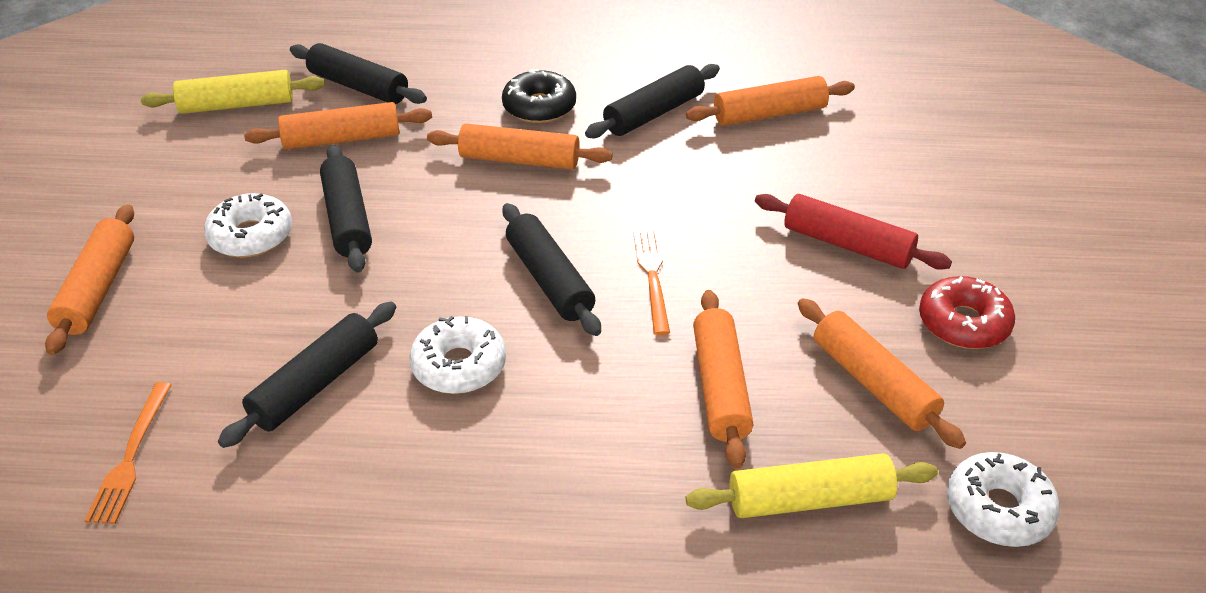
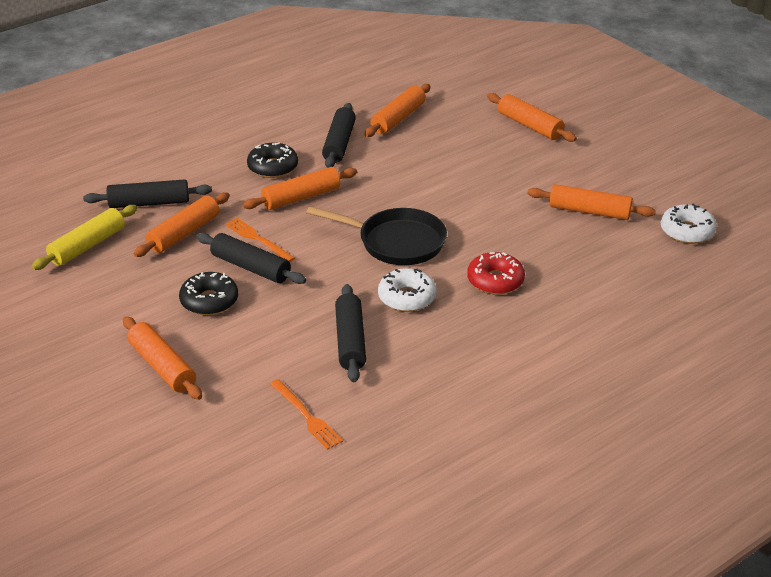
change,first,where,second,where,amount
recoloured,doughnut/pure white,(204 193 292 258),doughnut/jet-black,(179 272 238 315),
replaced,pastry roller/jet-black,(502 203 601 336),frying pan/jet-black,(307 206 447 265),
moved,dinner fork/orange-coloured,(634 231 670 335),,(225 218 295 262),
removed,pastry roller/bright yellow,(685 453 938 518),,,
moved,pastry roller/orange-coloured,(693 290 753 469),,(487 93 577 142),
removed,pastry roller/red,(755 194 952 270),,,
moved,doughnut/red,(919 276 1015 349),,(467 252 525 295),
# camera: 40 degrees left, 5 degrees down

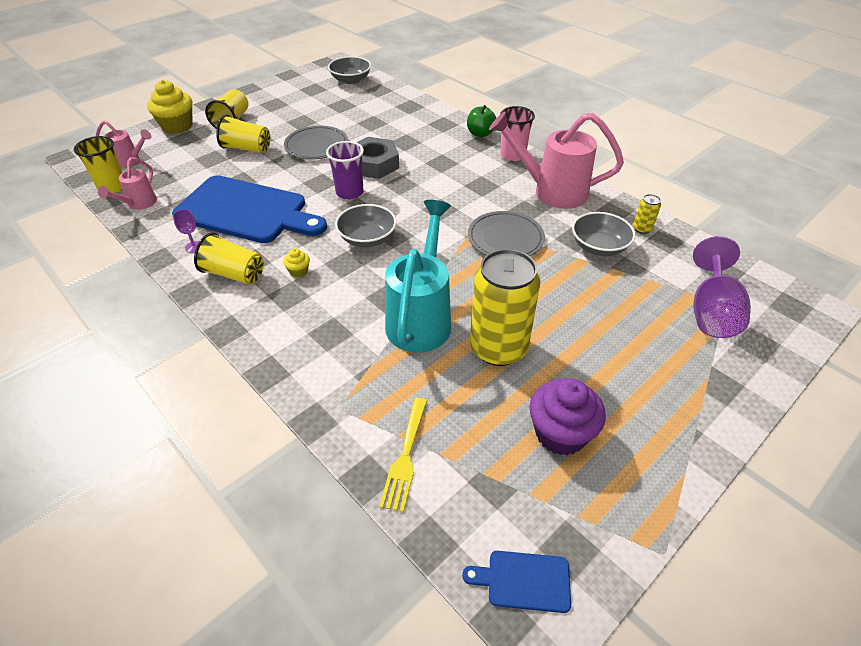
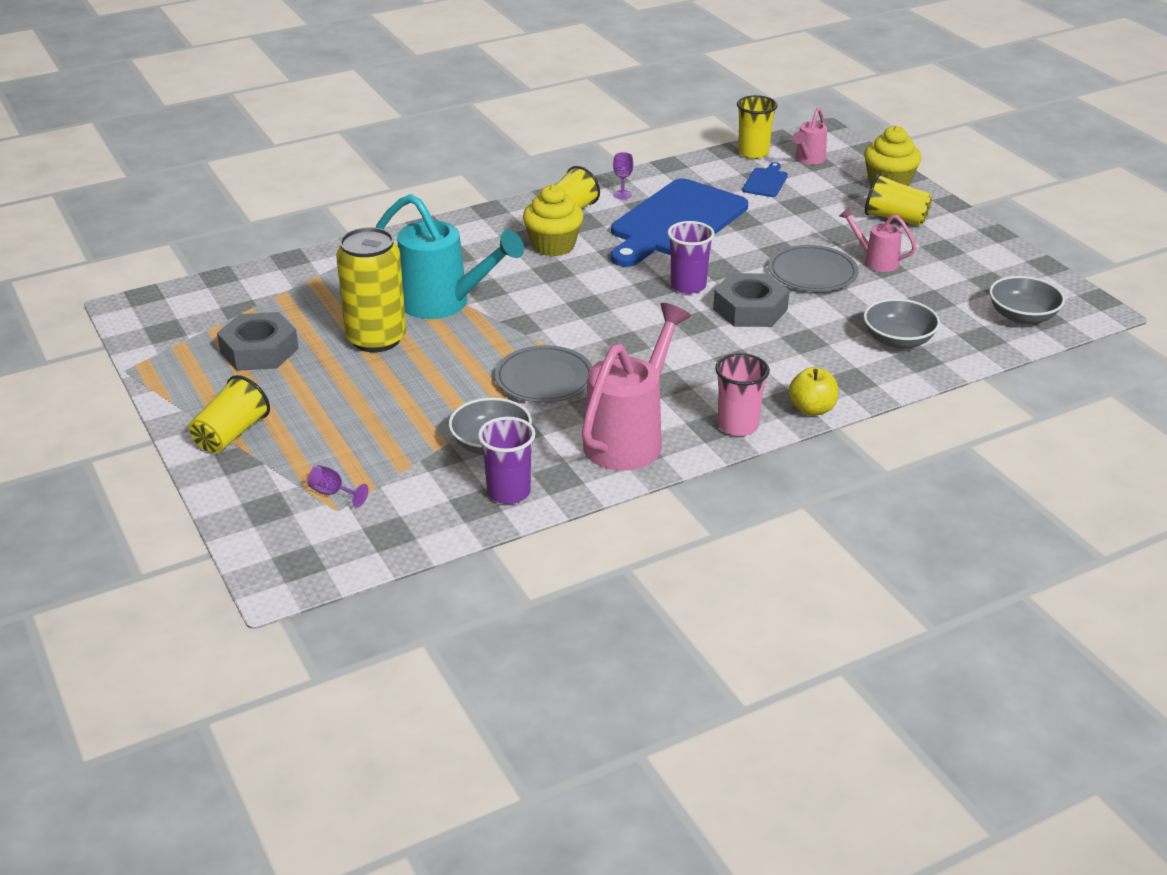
change,first,where,second,where,amount
moved,watering pot/pink,(98 157 157 210),,(839 207 917 272),
moved,cup/bright yellow,(216 115 270 153),,(189 375 270 453),
resized,muffin/bright yellow,(283 248 310 277),,(523 185 583 256),x2.18
moved,bowl/ash-grey,(335 204 396 247),,(863 299 940 349),
removed,dinner fork/bright yellow,(379 398 427 512),,,
moved,bread board/cobalt,(462 551 571 613),,(742 162 788 197),
recoloured,toy apple/leaf-green,(467 105 496 137),toy apple/bright yellow,(789 367 838 416),
replaced,muffin/royal purple,(530 378 606 455),nut/ash-grey,(217 312 299 371),
replaced,soda can/bright yellow,(633 194 661 234),cup/royal purple,(478 417 535 504),
resized,chalice/royal purple,(693 236 751 338),,(307 465 368 507),x0.43
# camera: 105 degrees right, 10 degrees down

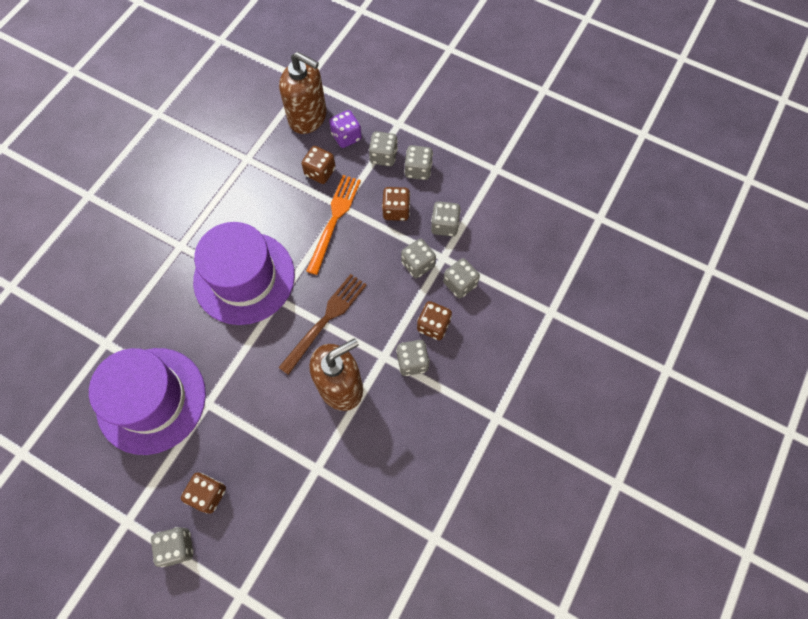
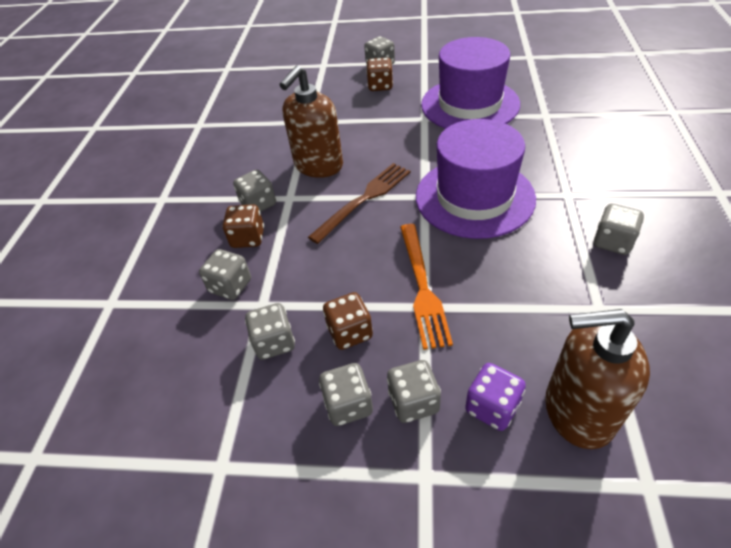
change,first,where,second,where,amount
turned,dinner fork/brown,(278 274 367 375),,(308 163 411 244),150 degrees counterclockwise
removed,dice/brown,(301 146 336 184),,,
moved,dice/ash-grey,(401 239 436 278),,(594 204 644 255),
# camera: 160 degrees right, 20 degrees down

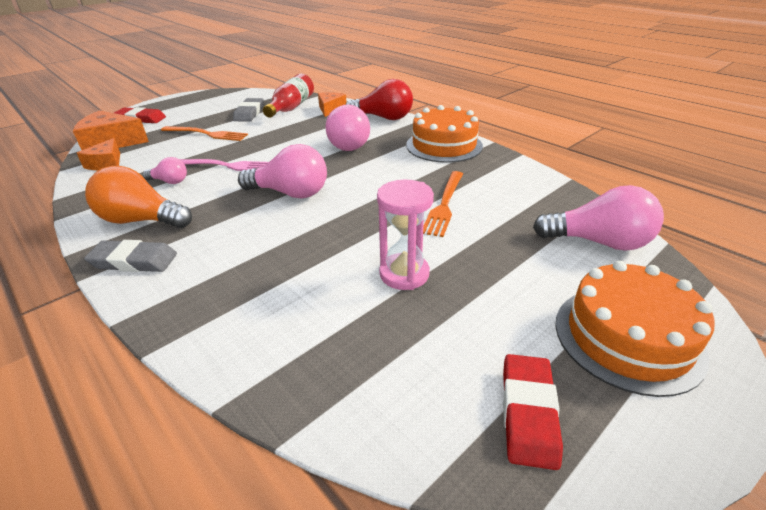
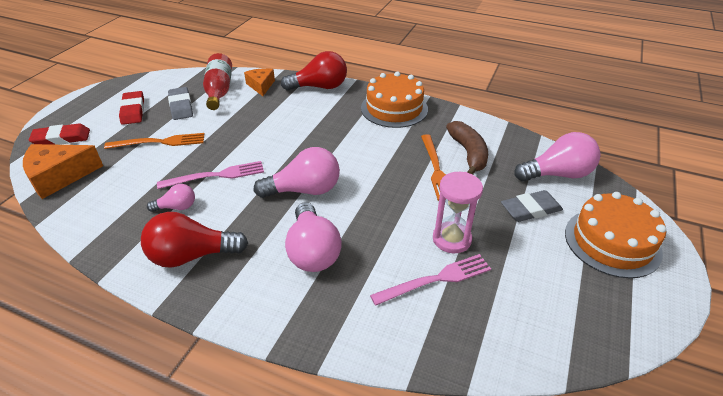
change,first,where,second,where,amount
removed,cheese/orange-coloured,(77 138 120 170),,,
moved,pencil eraser/ash-grey,(84 240 177 272),,(501 190 563 222),
recoloured,bulb/orange-coloured,(85 166 192 228),bulb/red,(141 212 248 268),
moved,bulb/pink,(325 104 370 151),,(285 202 342 272),
moved,pencil eraser/red,(503 354 563 470),,(119 91 144 125),
added,,,dinner fork/pink,(370 254 491 306),
added,,,banana/brown,(446 121 488 175),
# camera: 25 degrees left, 5 degrees up

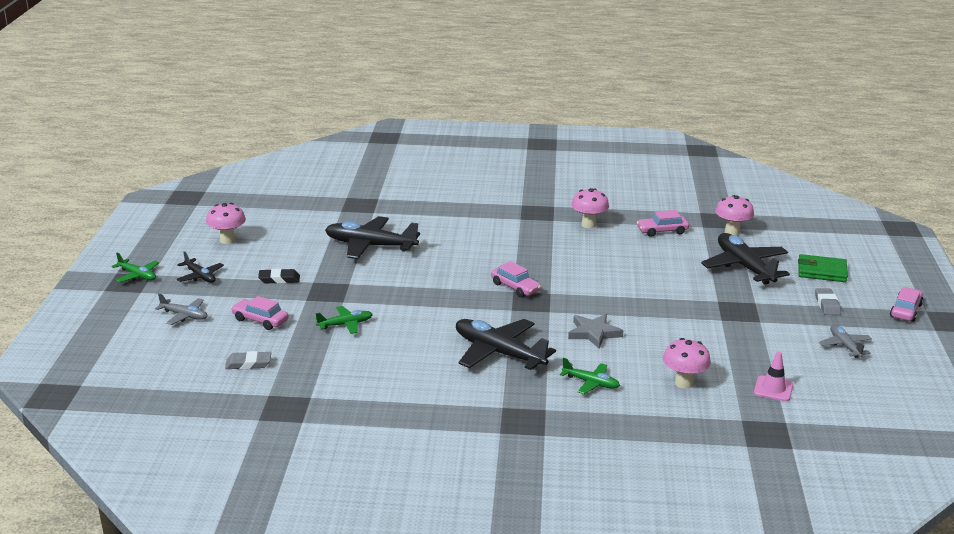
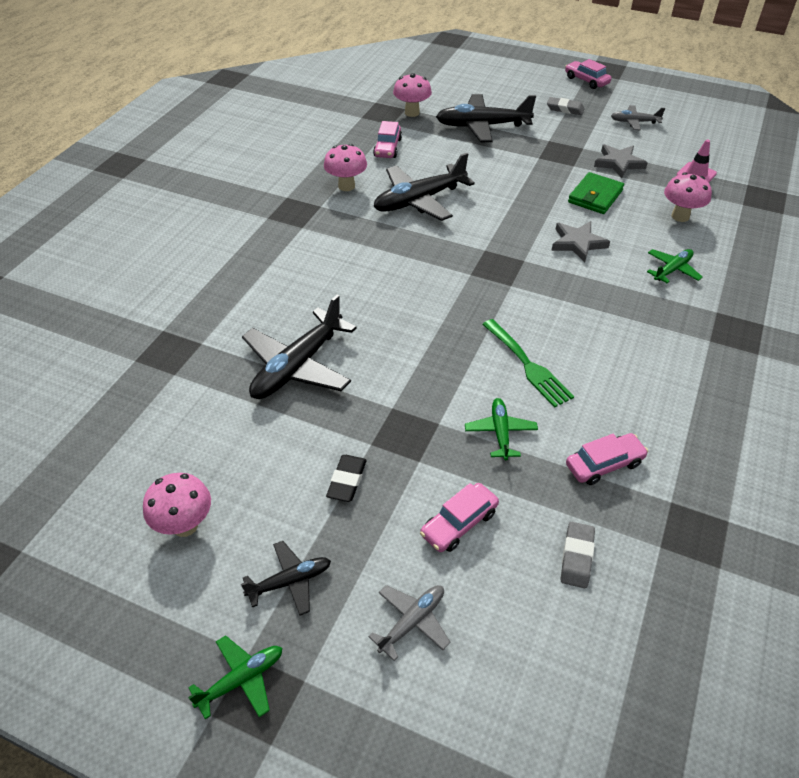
change,first,where,second,where,amount
moved,plane/jet-black,(456 319 556 370),,(374 153 475 221),
moved,automobile/pink,(491 261 541 297),,(566 433 648 485),
moved,wallet/leaf-green,(798 254 848 282),,(568 172 624 214),
added,,,dinner fork/leaf-green,(482 319 574 408),
added,,,five-pointed star/ash-grey,(594 144 648 178),
# camera: 70 degrees left, 20 degrees up

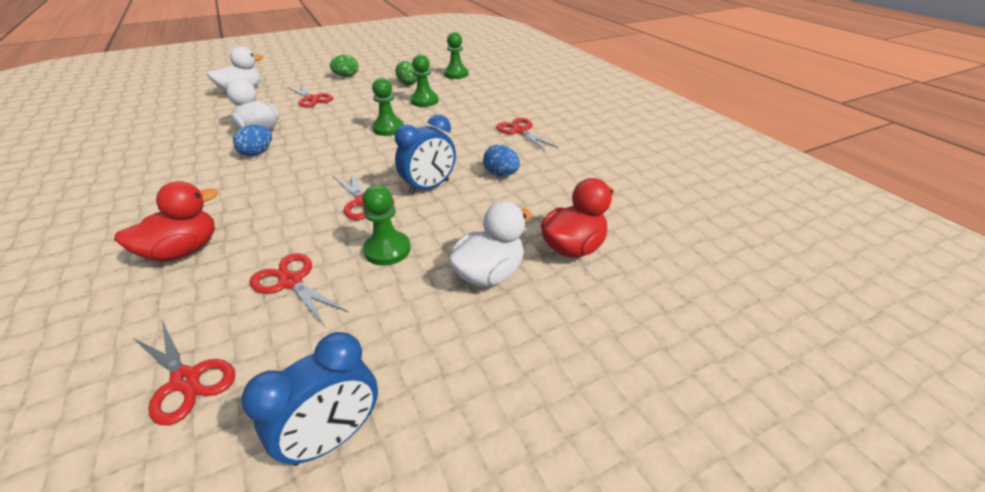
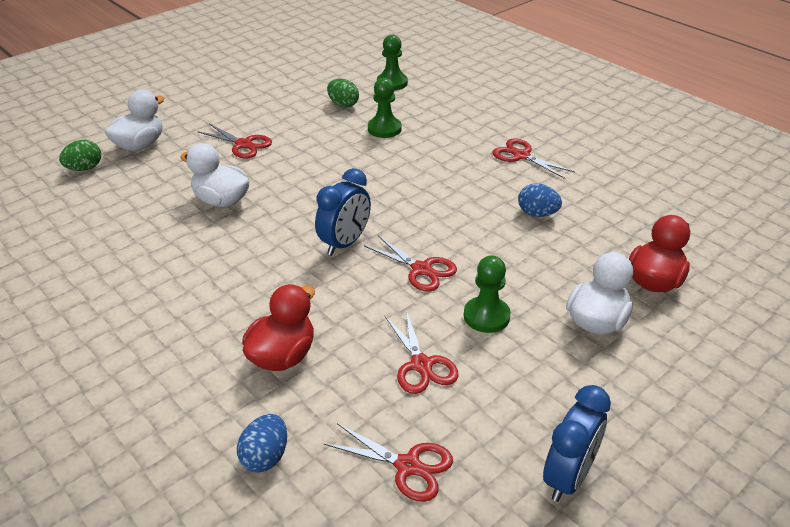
change,first,where,second,where,amount
moved,egg/cobalt,(233 125 272 156),,(237 414 287 473),
turned,pair of scissors/red,(249 253 348 326),,(384 310 459 394),135 degrees counterclockwise
moved,egg/leaf-green,(330 55 359 77),,(59 140 101 171),
removed,pawn/leaf-green,(372 78 404 136),,,
moved,alarm clock/cobalt,(395 114 456 195),,(315 168 371 256),
# camera: 15 degrees left, 0 degrees up

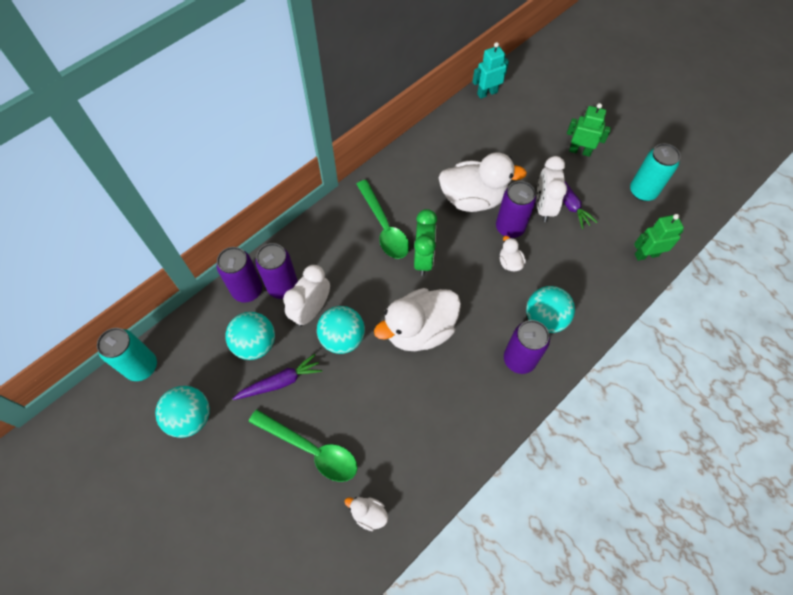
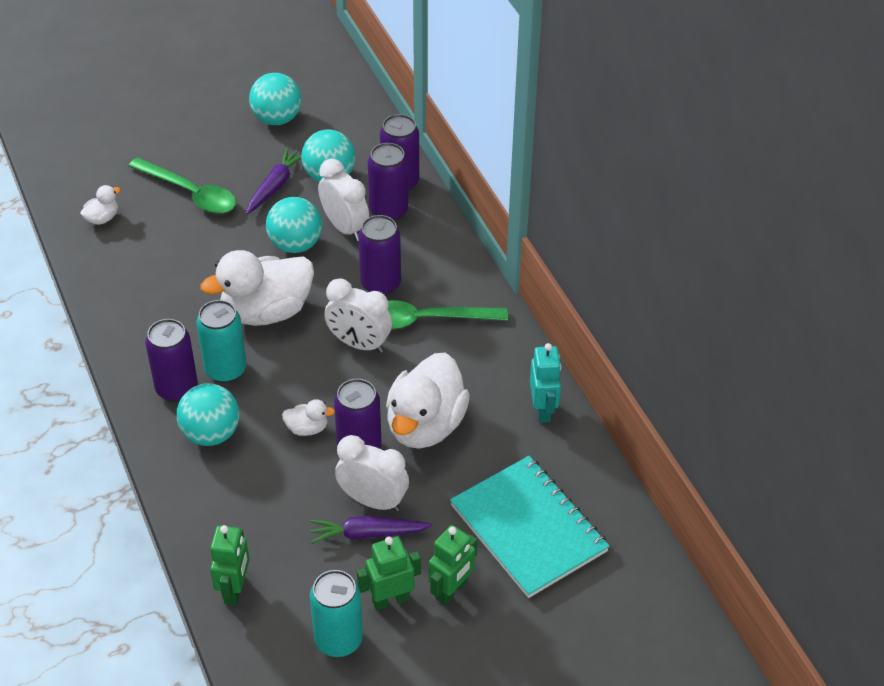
change,first,where,second,where,amount
moved,soda can/turquoise,(97 328 157 381),,(196 300 247 383),
turned,root vegetable/royal purple,(233 354 322 400),,(246 148 302 214),150 degrees counterclockwise
turned,spoon/leaf-green,(249 409 357 482),,(129 157 236 213),105 degrees counterclockwise
turned,toy duck/pure white,(374 288 461 351),,(201 250 314 326),105 degrees counterclockwise
recoloured,alarm clock/leaf-green,(414 209 437 276),alarm clock/pure white,(324 278 392 353),
moved,robot/turquoise,(473 42 509 99),,(530 343 561 423),
added,,,robot/leaf-green,(357 536 421 610),
added,,,soda can/royal purple,(358 215 401 295),
added,,,exercise book/turquoise,(450 456 610 598),
# camera: 110 degrees right, 15 degrees down

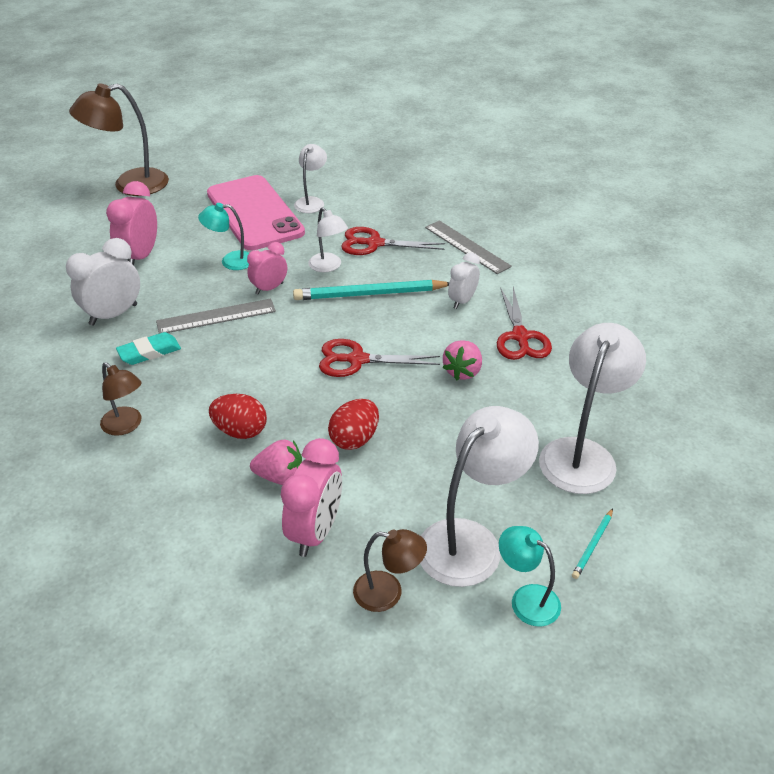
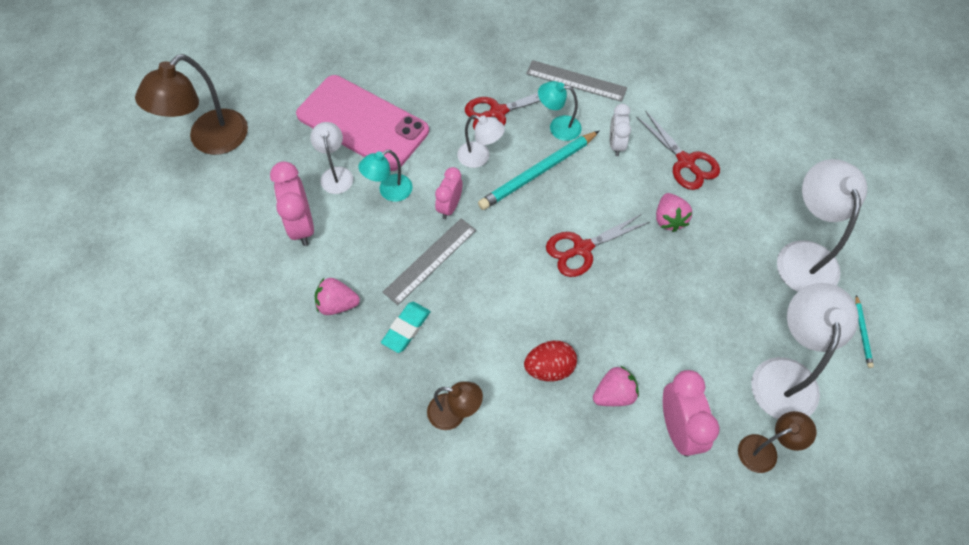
change,first,where,second,where,amount
replaced,alarm clock/pure white,(66 238 140 326),berry/pink,(315 278 360 315),
moved,lamp/pure white,(294 144 327 213),,(310 122 353 194),
removed,egg/red,(328 399 379 450),,,
moved,lamp/turquoise,(499 526 561 627),,(538 81 582 141),
# camera: 30 degrees left, 20 degrees up

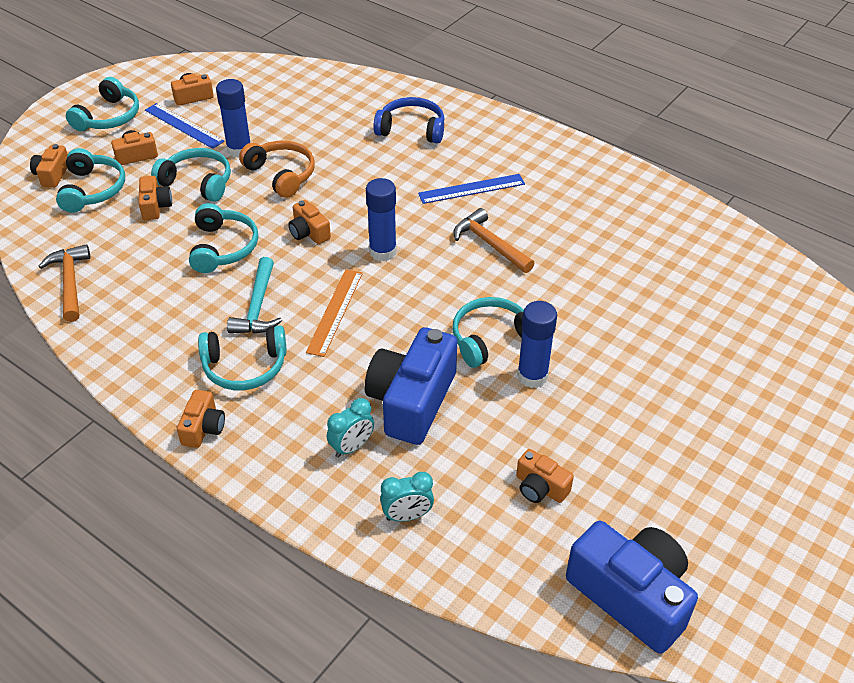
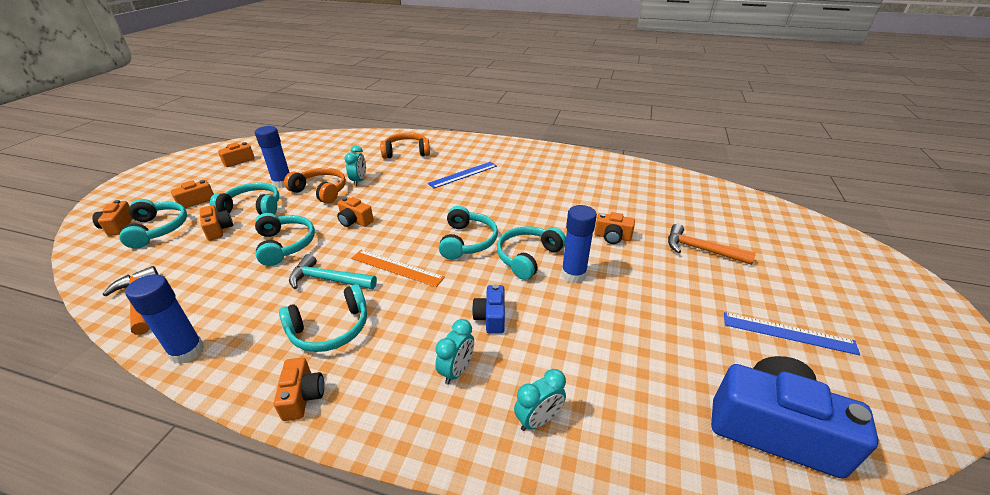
change,first,where,second,where,amount
moved,over-ear headphones/turquoise,(66 77 139 131),,(439 206 498 260),
moved,straightedge/cobalt,(145 103 225 149),,(724 312 860 355),
turned,carpenter's hammer/turquoise,(227 257 282 334),,(289 254 377 289),120 degrees clockwise
turned,straightedge/orange-coloured,(306 269 363 357),,(351 250 445 287),60 degrees counterclockwise
resized,photo camera/cobalt,(365 327 457 445),,(472 284 505 334),x0.49
moved,glue/cobalt,(366 178 397 261),,(125 274 204 364),
recoloured,over-ear headphones/cobalt,(373 97 444 143),over-ear headphones/orange-coloured,(380 133 430 159),
moved,carpenter's hammer/orange-coloured,(453 208 535 273),,(668 224 756 265),
moved,photo camera/orange-coloured,(516 449 574 503),,(594 212 635 244),
added,,,alarm clock/turquoise,(345 145 366 186),
# camera: 20 degrees left, 10 degrees down

